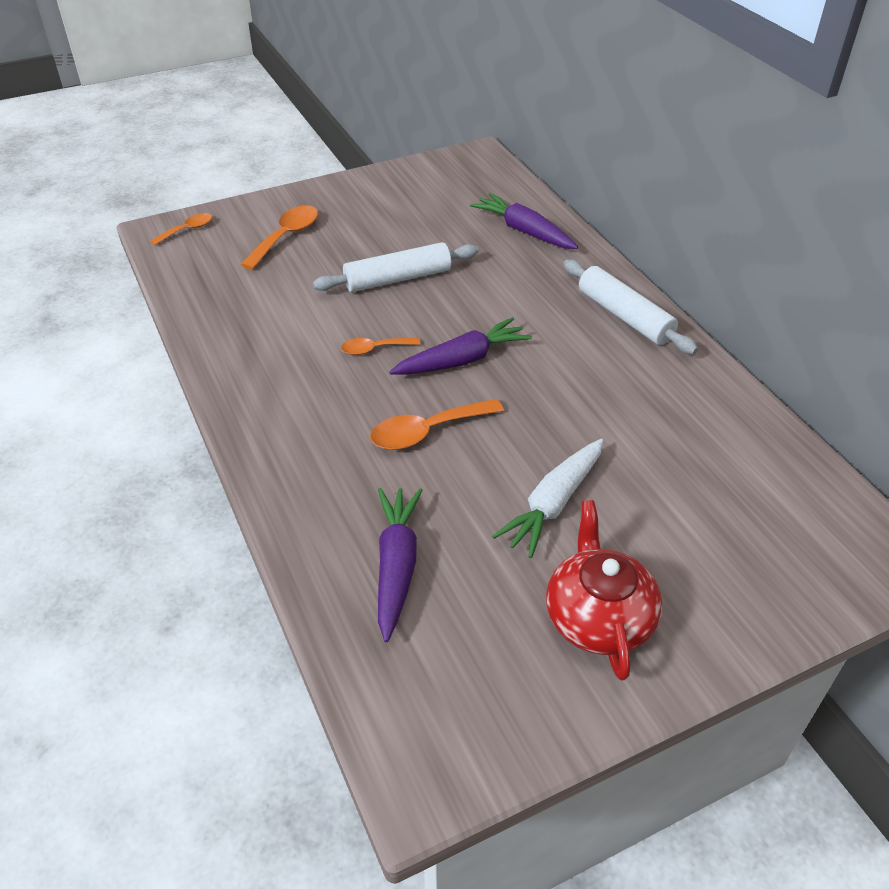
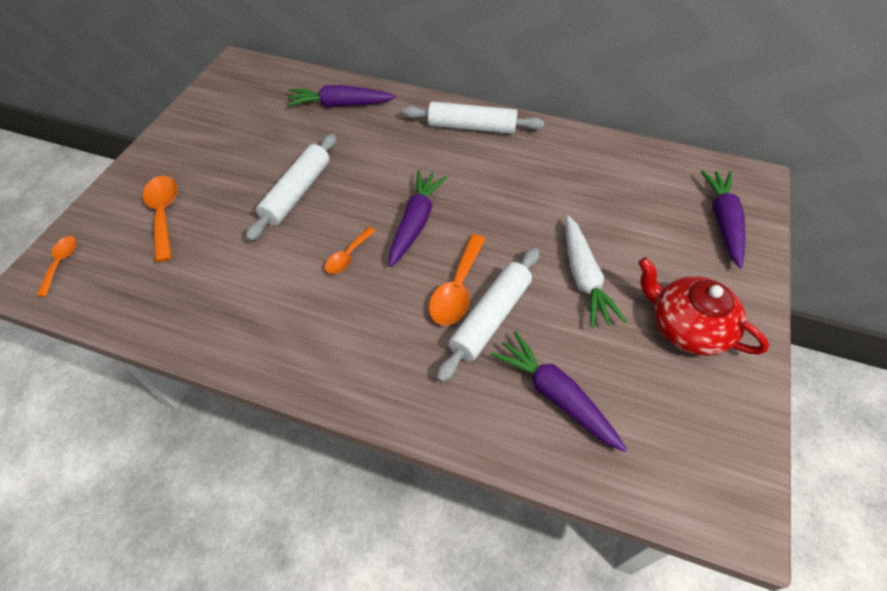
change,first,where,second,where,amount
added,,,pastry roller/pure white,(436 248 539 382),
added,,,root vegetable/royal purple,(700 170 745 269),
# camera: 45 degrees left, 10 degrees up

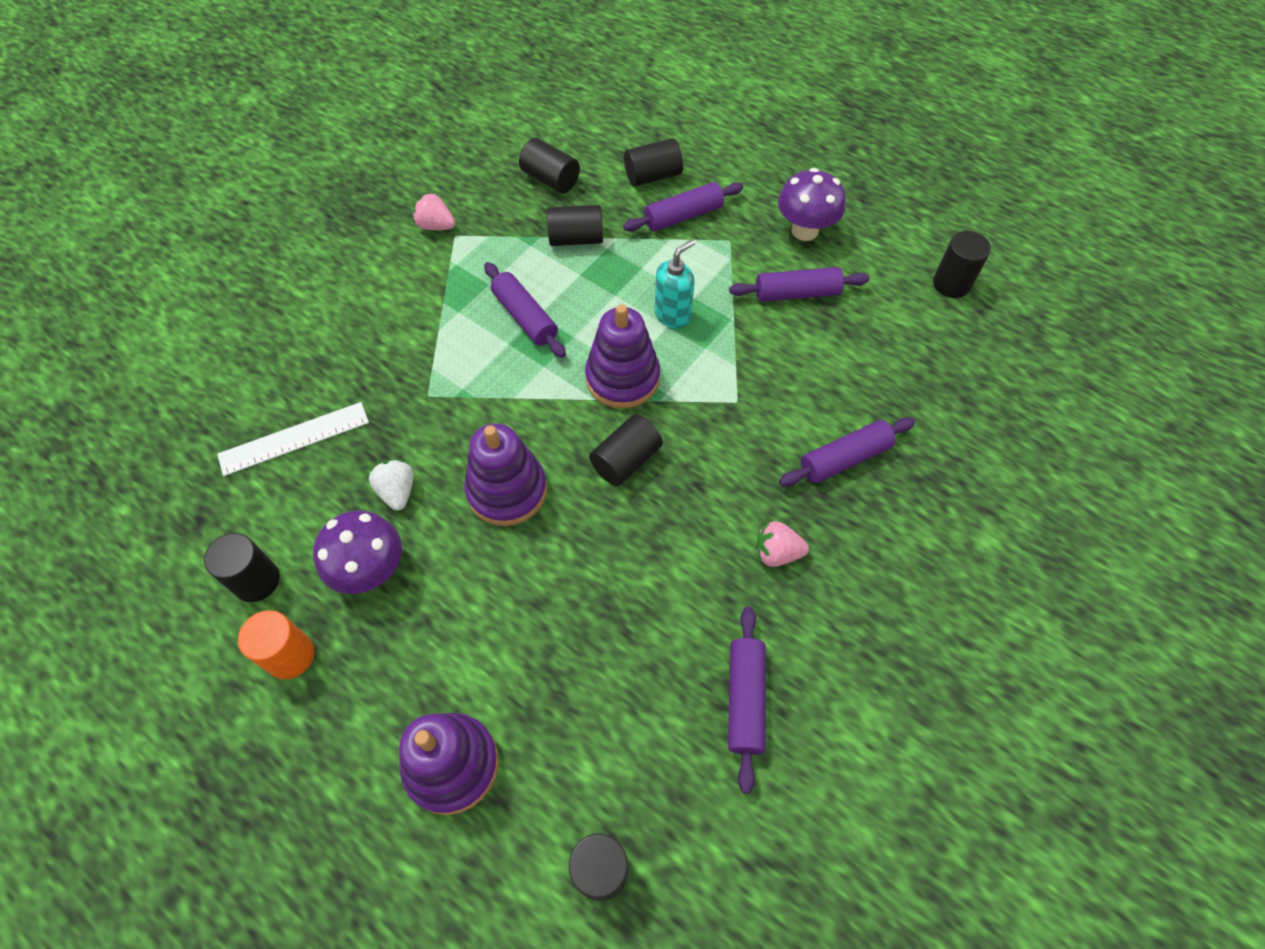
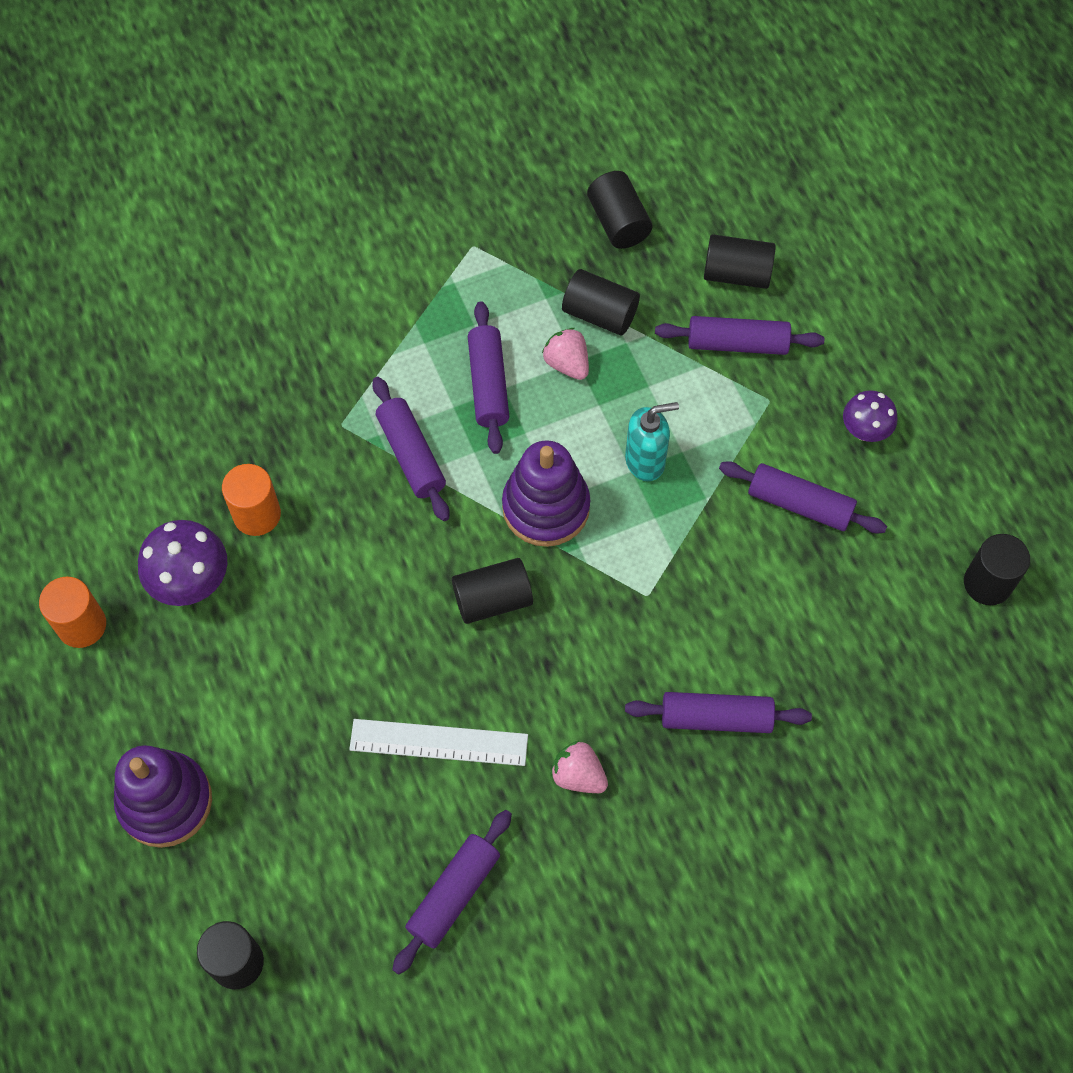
change,first,where,second,where,amount
removed,cylinder/jet-black,(204 533 280 602),,,
moved,straightedge/pure white,(217 402 369 476),,(349 719 528 766),
replaced,berry/pure white,(369 460 413 510),cylinder/orange-coloured,(222 464 281 536),
moved,berry/pink,(413 193 455 230),,(542 328 589 380),
removed,stacking toy/royal purple,(464 423 547 526),,,
resized,fungus/royal purple,(778 168 846 241),,(843 390 897 442),x0.64
added,,,pastry roller/royal purple,(373 377 449 521),
# camera: 30 degrees right, 5 degrees up

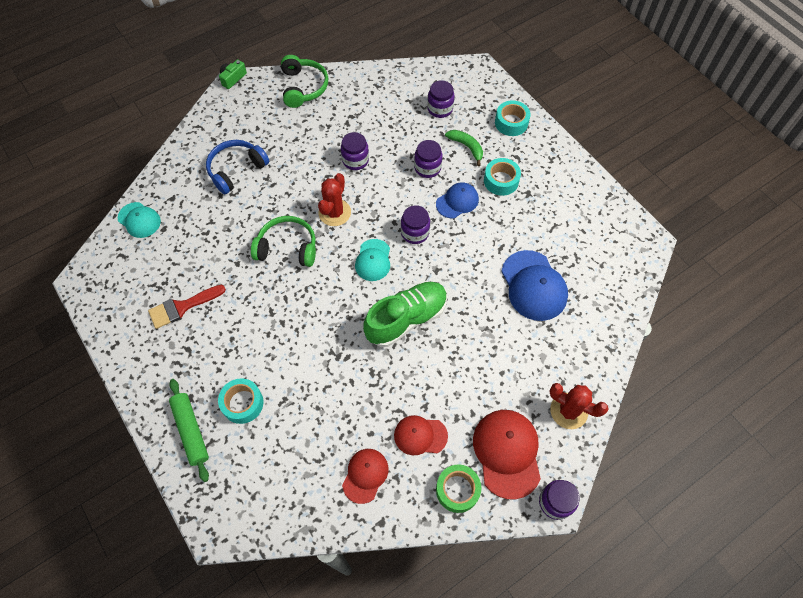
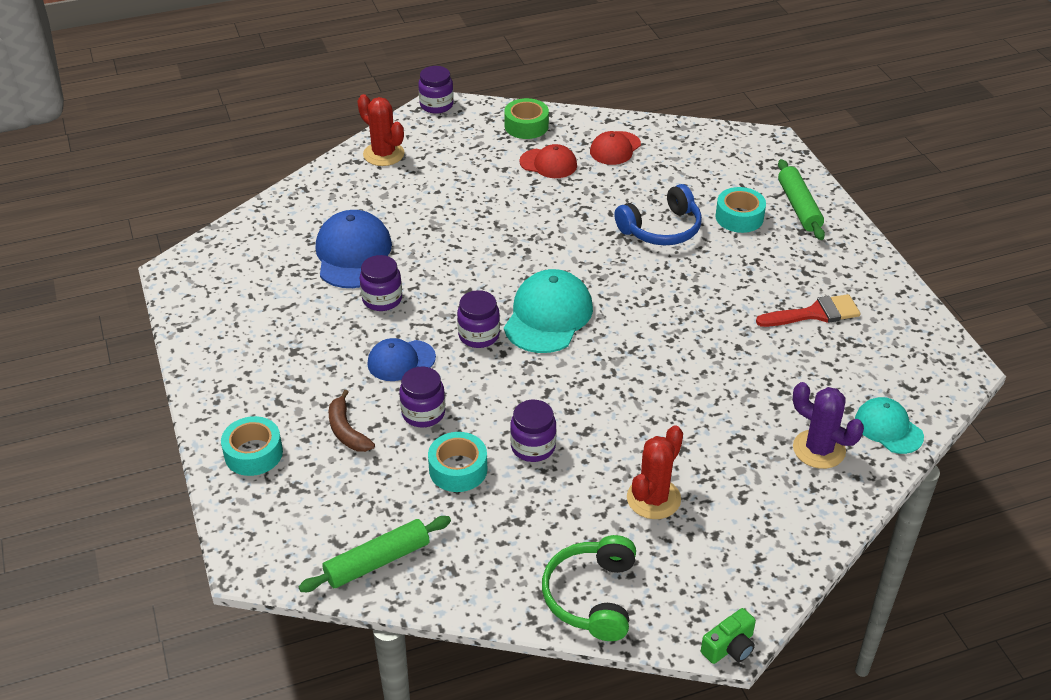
change,first,where,second,where,amount
moved,over-ear headphones/cobalt,(206 140 269 194),,(614 184 702 245),
removed,over-ear headphones/leaf-green,(251 216 316 267),,,
moved,cactus/red,(318 173 351 226),,(627 425 683 519),
resized,peaked cap/turquoise,(355 239 390 281),,(504 269 593 353),x1.63
removed,sneaker/leaf-green,(363 282 447 347),,,
moved,jam jar/royal purple,(427 80 454 118),,(360 255 402 311),
recoloured,banana/leaf-green,(445 130 483 166),banana/brown,(329 390 375 452),
removed,peaked cap/red,(473 410 541 500),,,
moved,roll of tape/turquoise,(484 158 521 196),,(428 432 487 492),
added,,,pastry roller/leaf-green,(299 516 451 592),
added,,,cactus/royal purple,(793 382 864 469),
# camera: 165 degrees left, 20 degrees down

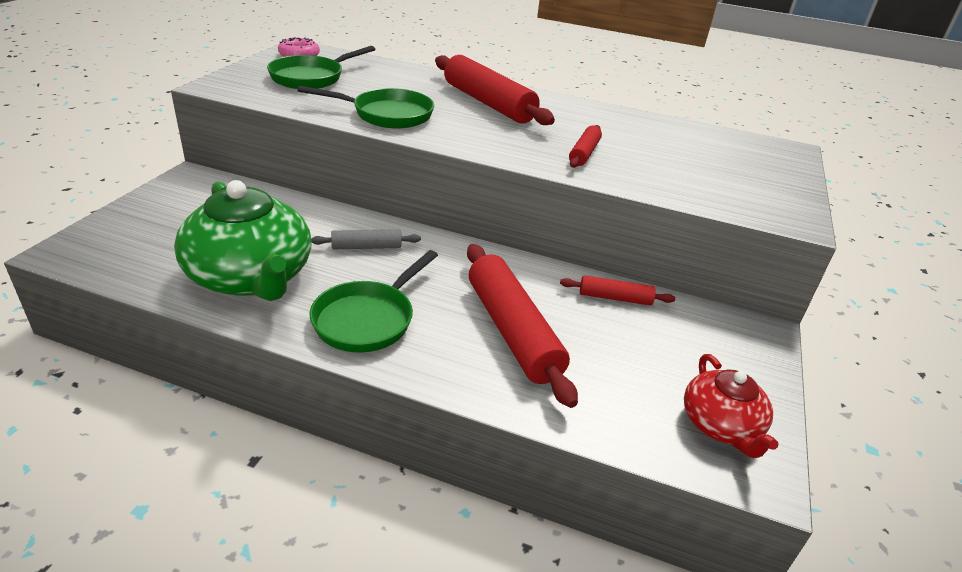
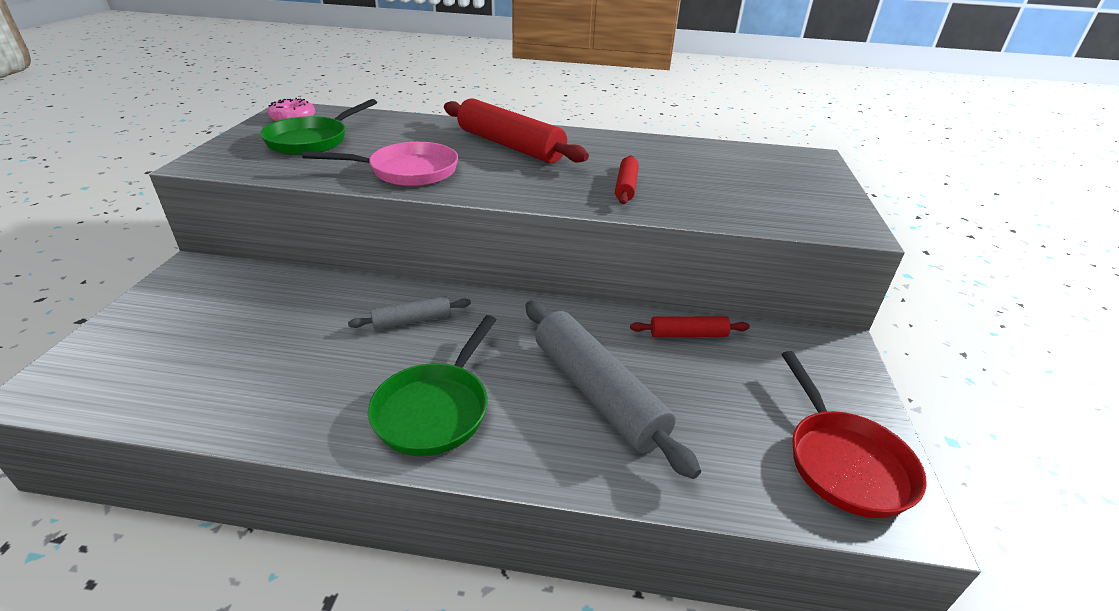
change,first,where,second,where,amount
removed,tea pot/leaf-green,(174 180 312 301),,,
recoloured,frying pan/leaf-green,(297 86 434 129),frying pan/pink,(302 142 458 186),
recoloured,pastry roller/red,(467 244 578 408),pastry roller/ash-grey,(526 301 701 479),
replaced,tea pot/red,(684 354 779 458),frying pan/red,(782 351 927 518),
# camera: 10 degrees left, 0 degrees up

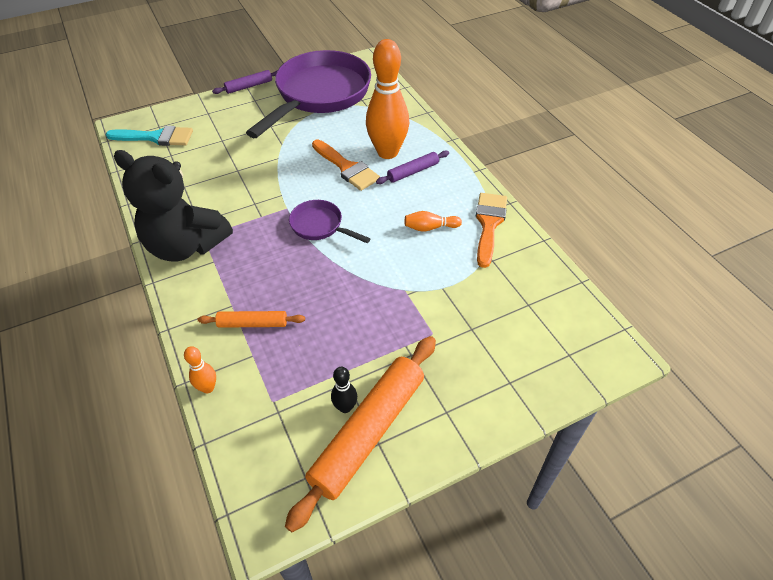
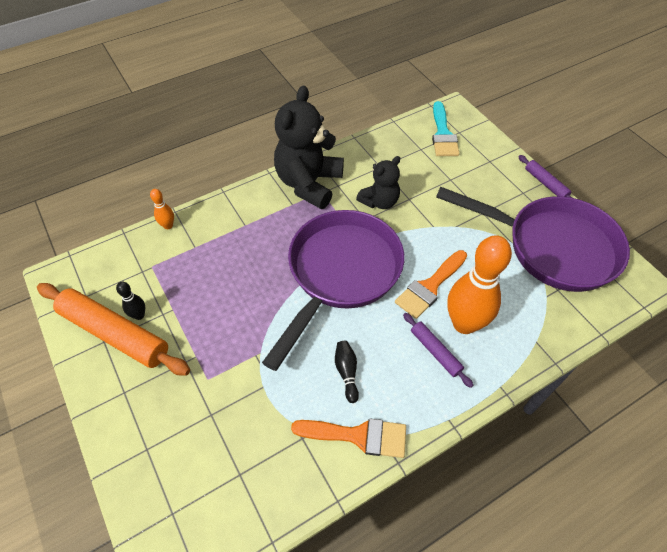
change,first,where,second,where,amount
removed,pastry roller/orange-coloured,(198 311 305 328),,,
resized,frying pan/royal purple,(289 200 371 243),,(262 210 404 371),x2.25
recoloured,skittle/orange-coloured,(405 211 462 232),skittle/jet-black,(335 341 359 403),
added,,,stuffed bear/jet-black,(356 156 400 209),
# camera: 85 degrees right, 5 degrees up

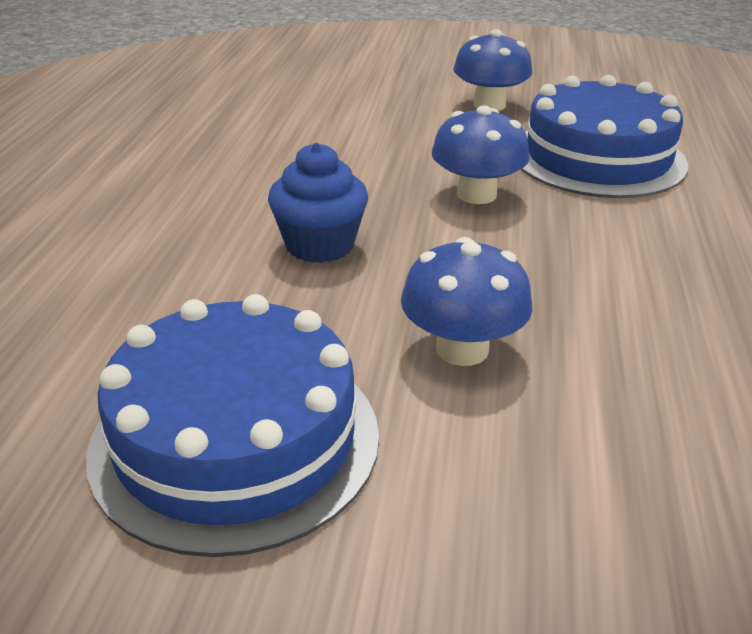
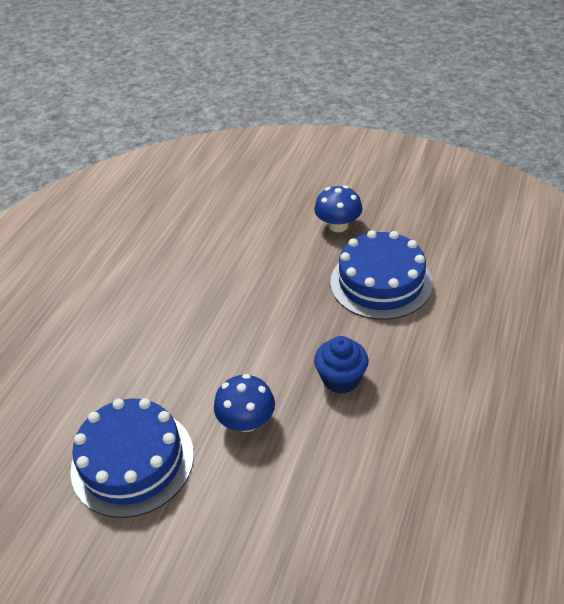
change,first,where,second,where,amount
moved,muffin/cobalt,(268 143 368 263),,(314 336 369 394),
removed,fungus/cobalt,(432 105 530 204),,,
# camera: 15 degrees right, 10 degrees up

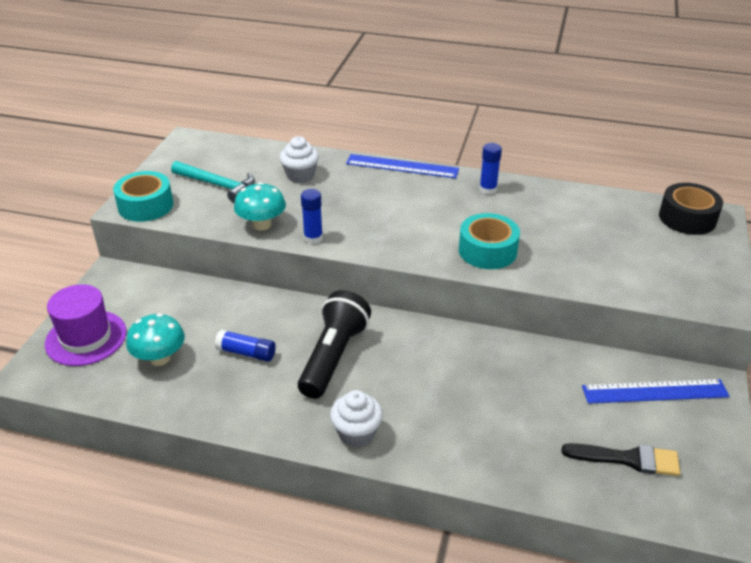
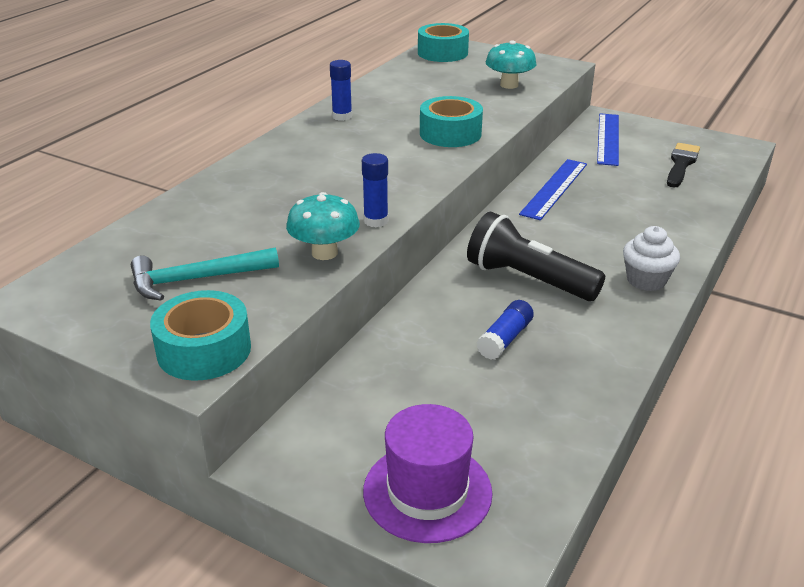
change,first,where,second,where,amount
moved,fungus/turquoise,(126 313 185 366),,(486 40 537 89),
turned,carpenter's hammer/turquoise,(171 161 255 203),,(131 247 279 301),150 degrees counterclockwise
removed,muffin/pure white,(279 136 319 183),,,
moved,straightedge/cobalt,(346 154 459 178),,(519 159 587 220),
recoloured,roll of tape/jet-black,(659 183 723 235),roll of tape/turquoise,(418 23 469 62),
# camera: 75 degrees left, 5 degrees down

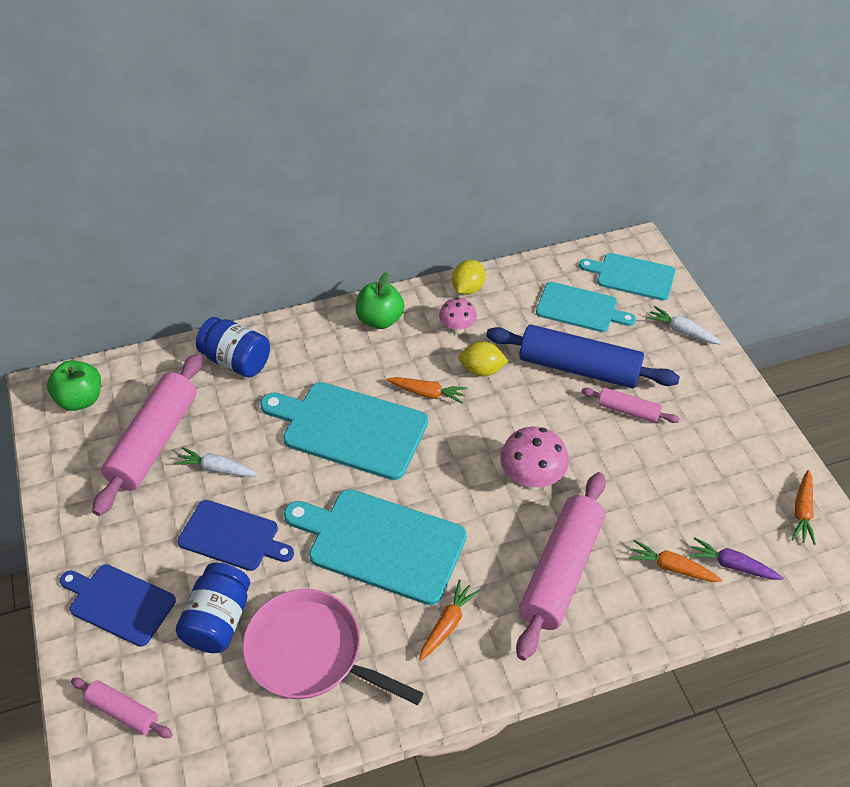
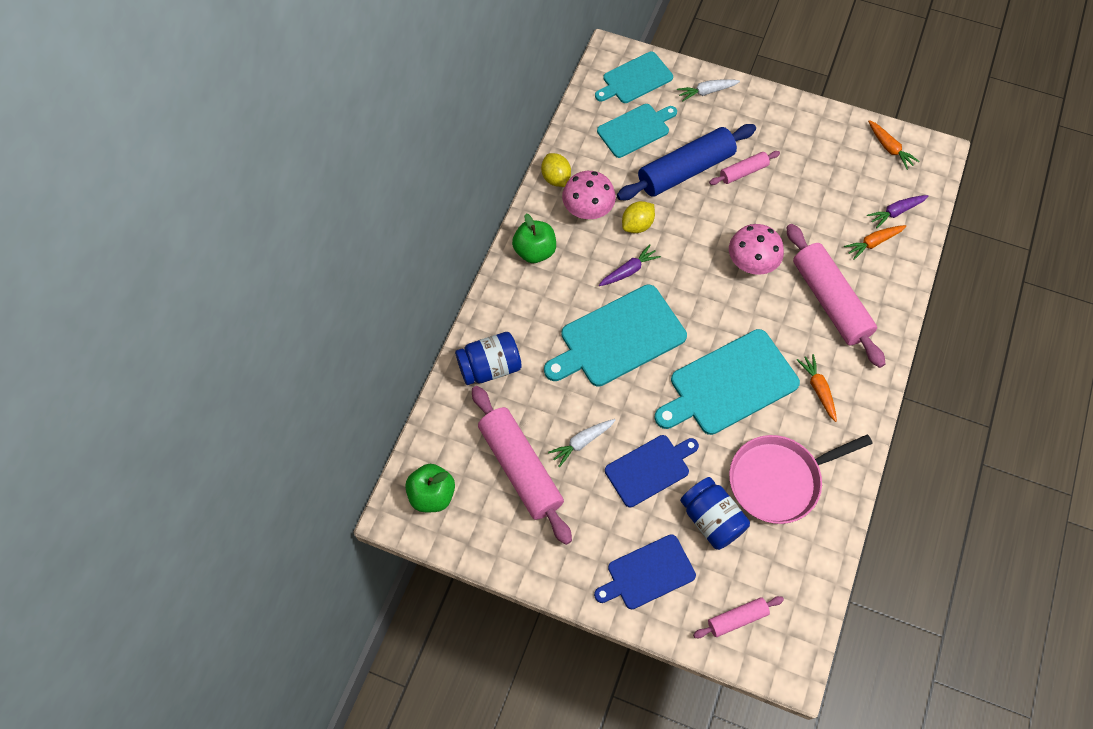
change,first,where,second,where,amount
recoloured,root vegetable/orange-coloured,(387 377 467 404),root vegetable/royal purple,(599 245 661 286),
resized,fungus/pink,(439 298 477 335),,(562 171 616 221),x1.58
# camera: 50 degrees left, 15 degrees up

